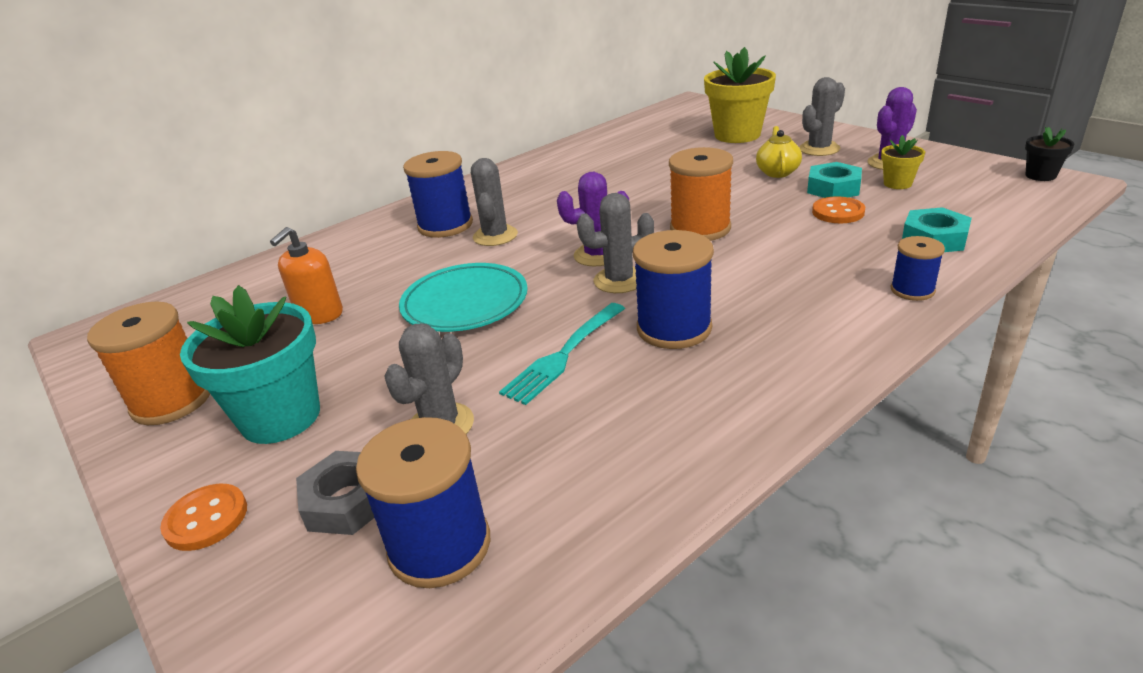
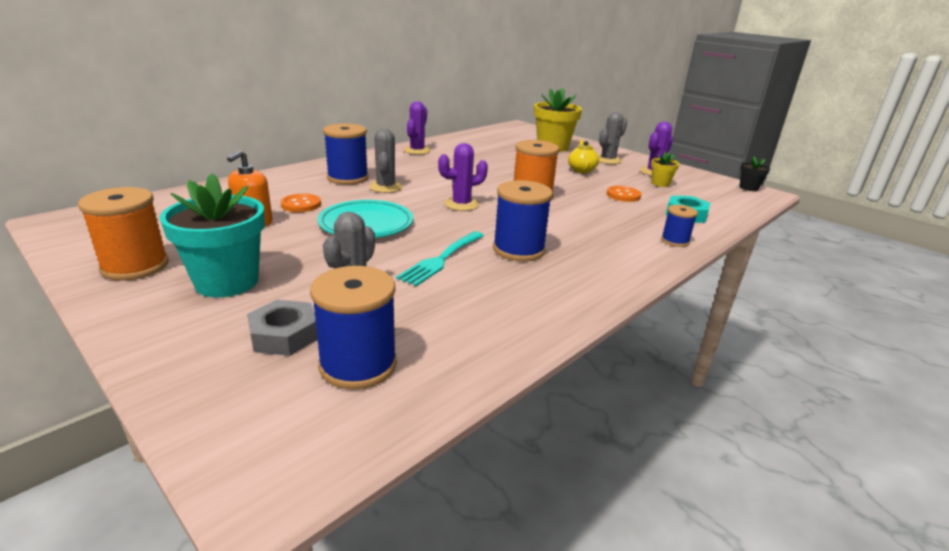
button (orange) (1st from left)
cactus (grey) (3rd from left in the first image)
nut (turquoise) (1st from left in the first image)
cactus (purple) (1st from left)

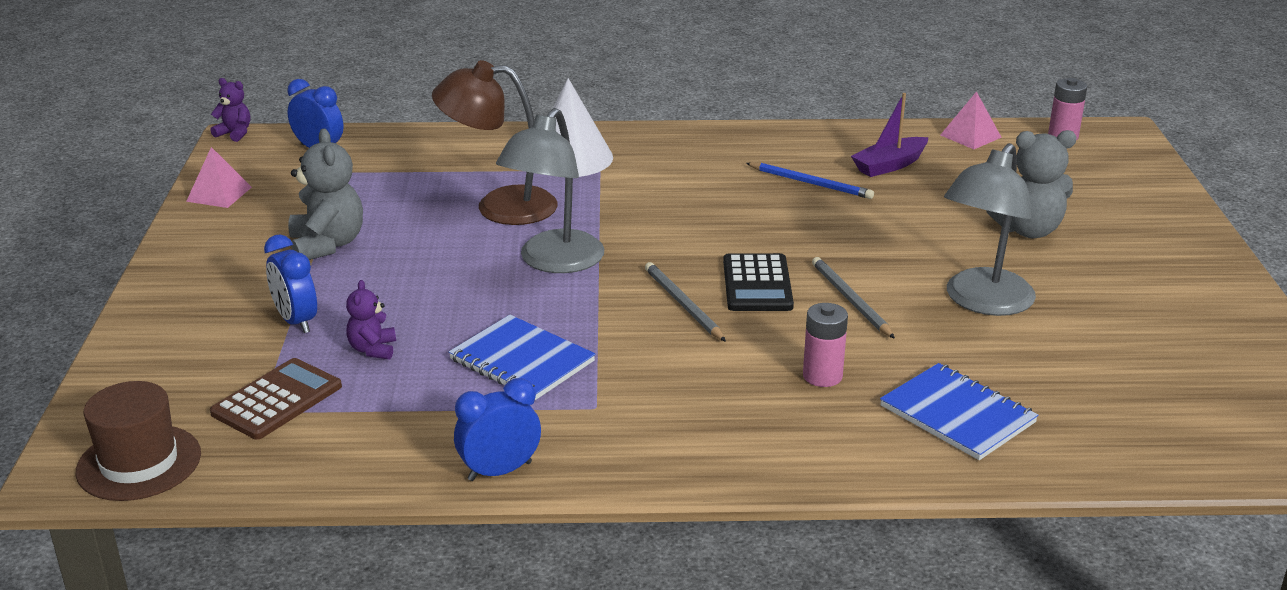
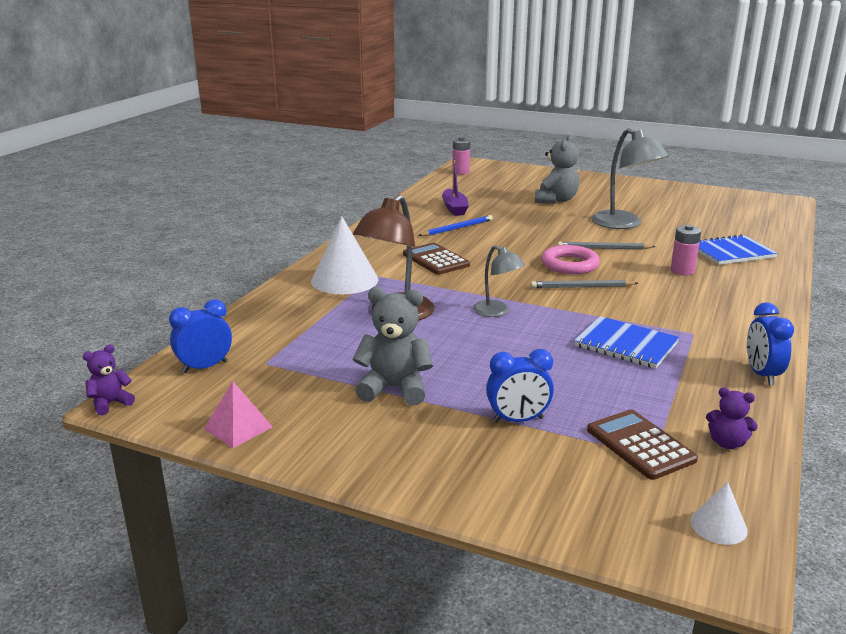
cone (white) (2nd from left)
teddy bear (purple) (2nd from left)
notebook (blue) (1st from left)
lamp (grey) (1st from left)
ring (pink)
pyramid (pink) (2nd from left in the first image)
calculator (brown) (1st from left)

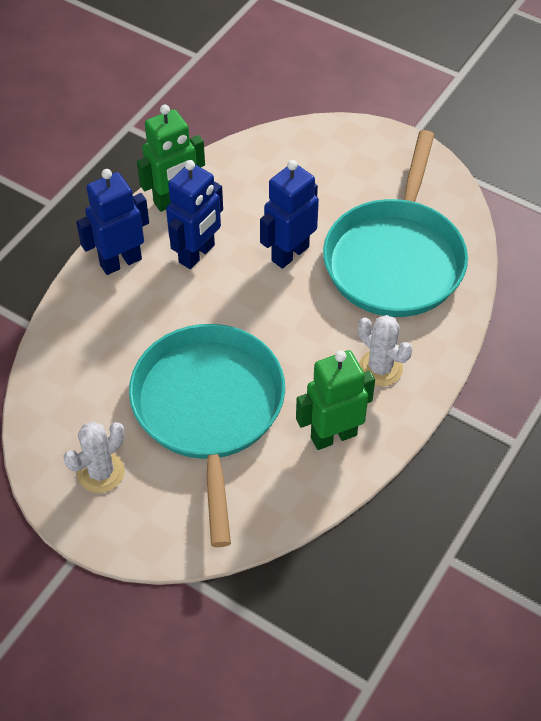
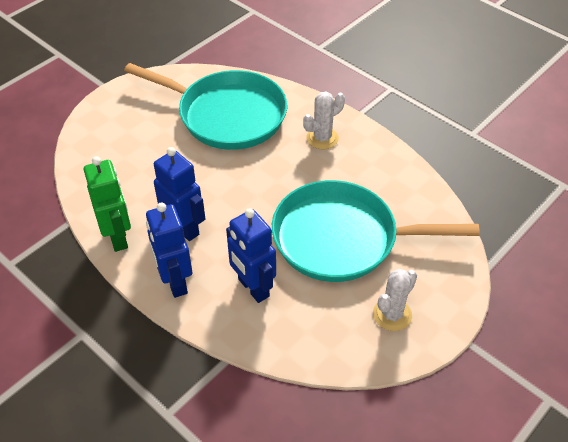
cactus (white) (2nd from left)
robot (blue) (3rd from left)
robot (green) (2nd from left in the first image)

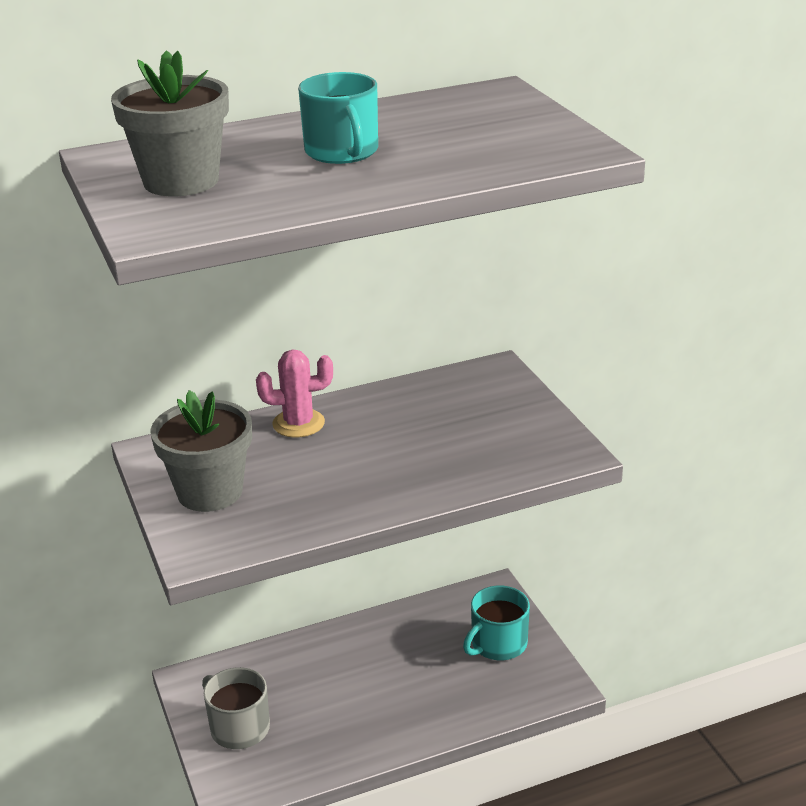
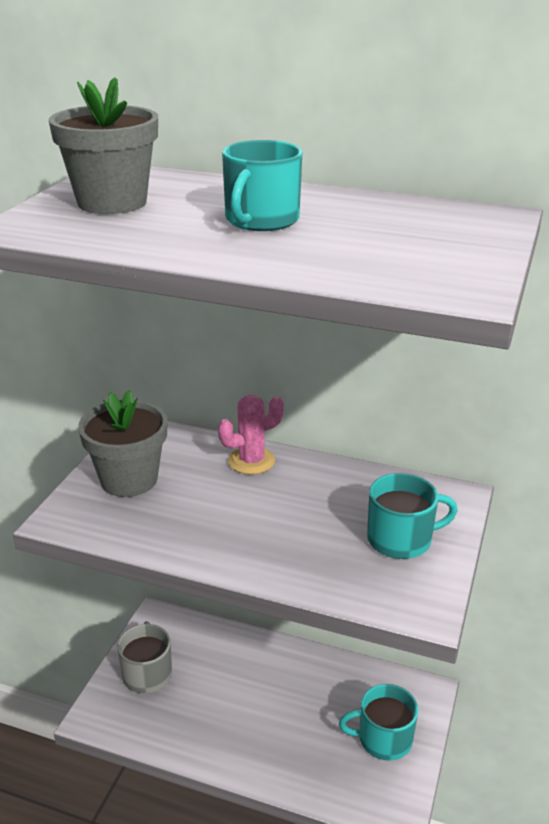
cactus (pink)
mug (turquoise) (3rd from left)

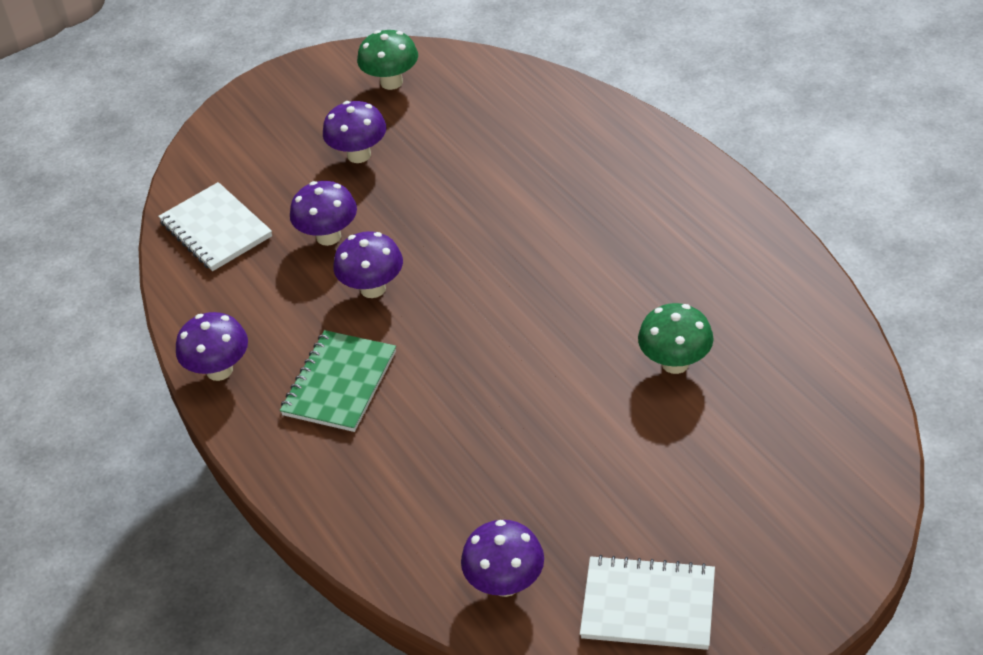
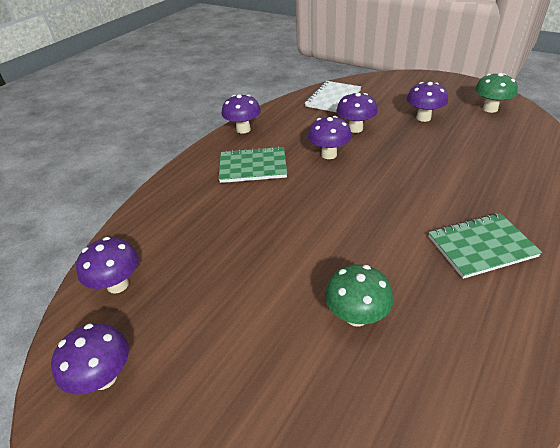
mushroom (purple) (1st from left)
notebook (green) (2nd from left)

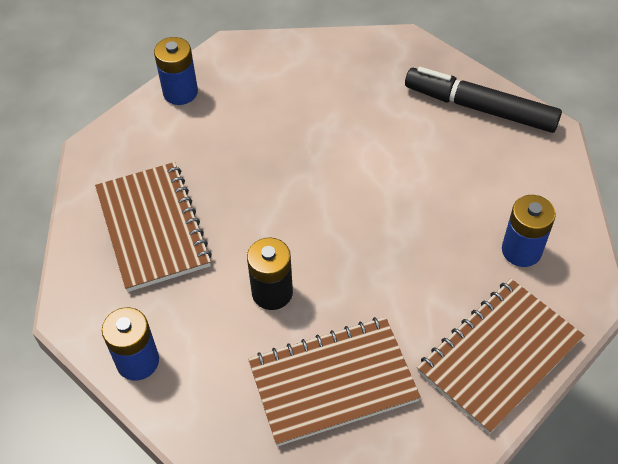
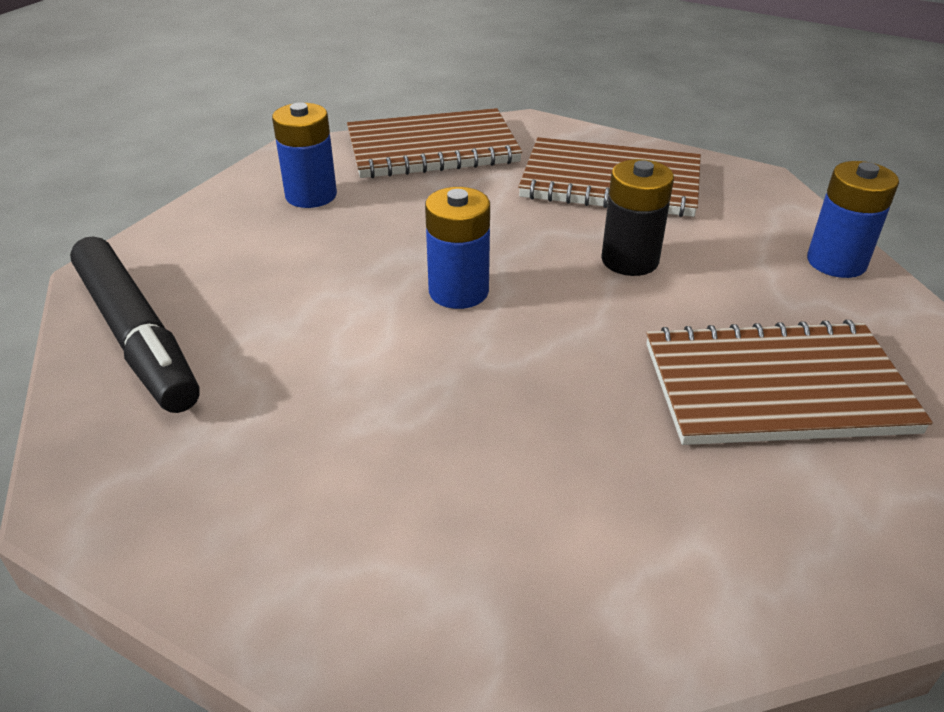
notebook (brown) (3rd from left)
battery (blue) (2nd from left)

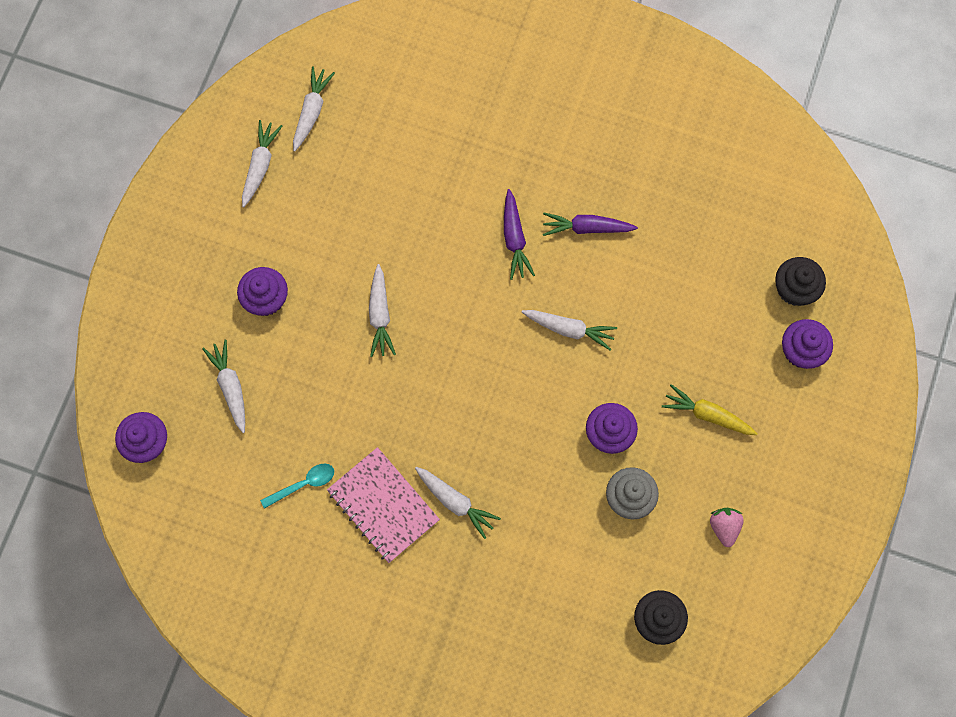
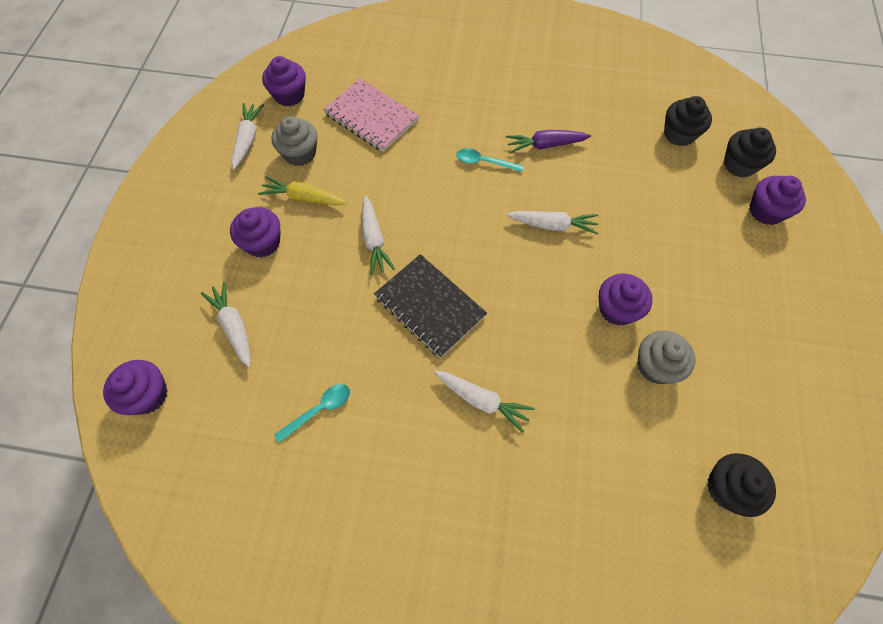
cupcake (purple) (3rd from left)
notebook (pink)
spoon (turquoise) (2nd from left)
carrot (yellow)
strawberry (pink)
cupcake (grey) (1st from left)
notebook (black)
cupcake (black) (1st from left)

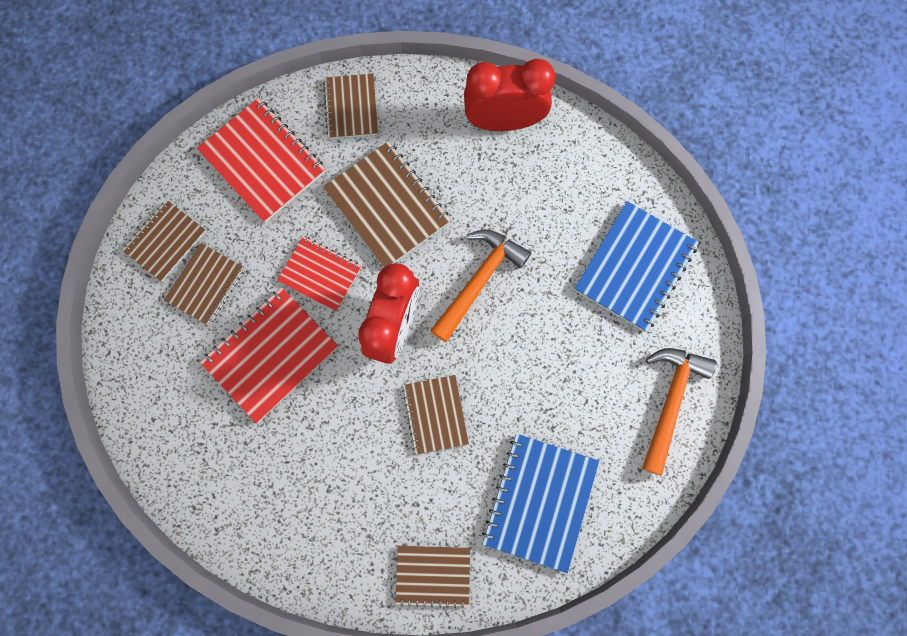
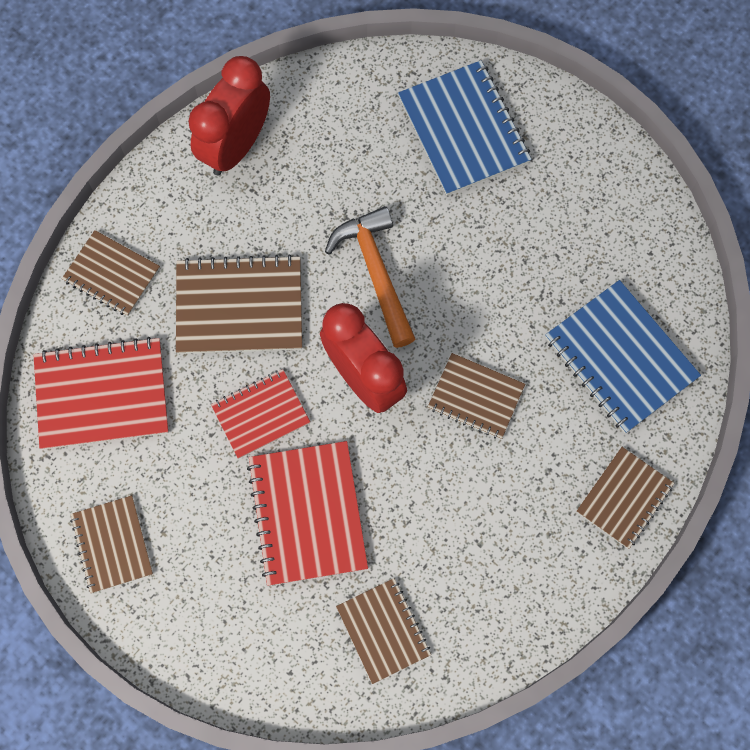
notebook (brown) (4th from left)
hammer (orange) (2nd from left in the first image)

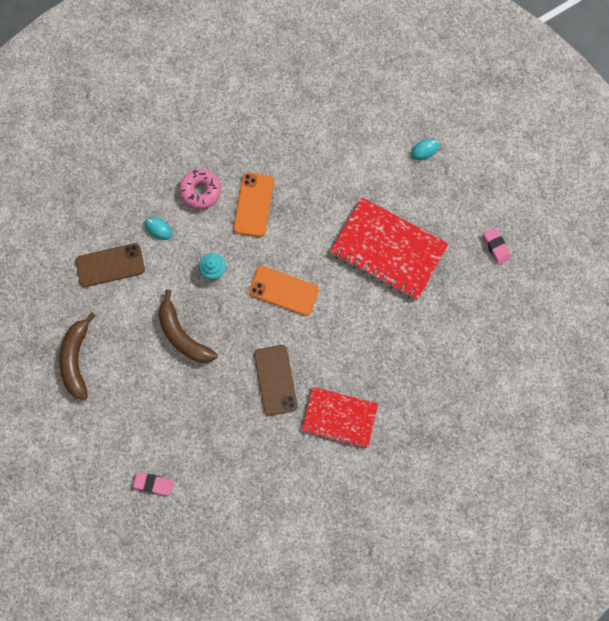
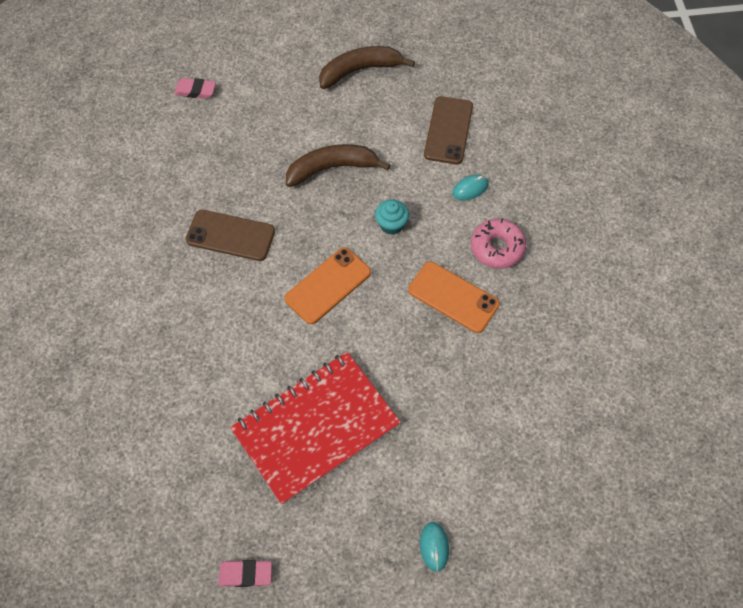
banana (brown) (2nd from left)
eraser (pink) (1st from left)
notebook (red) (1st from left in the first image)

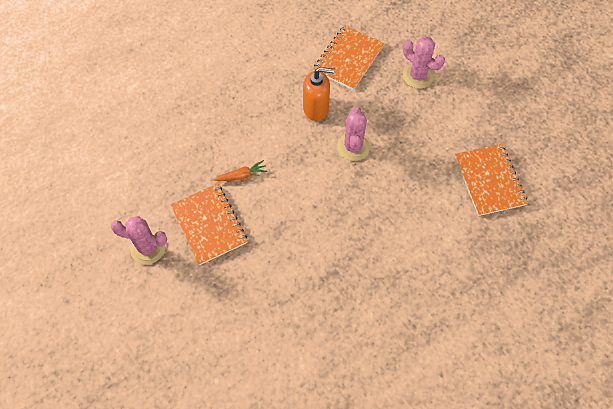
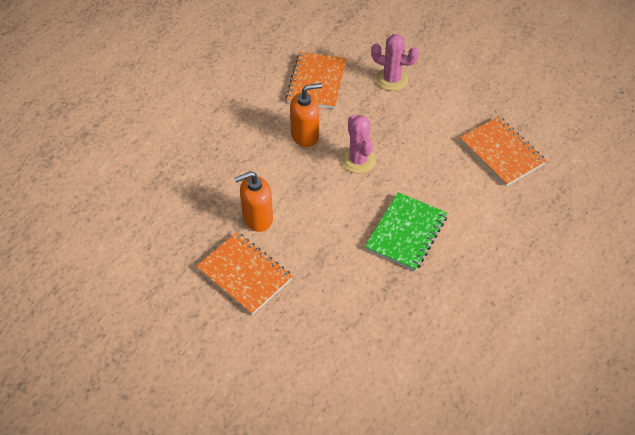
cactus (pink) (1st from left in the first image)
soap dispenser (orange) (1st from left)
notebook (green)

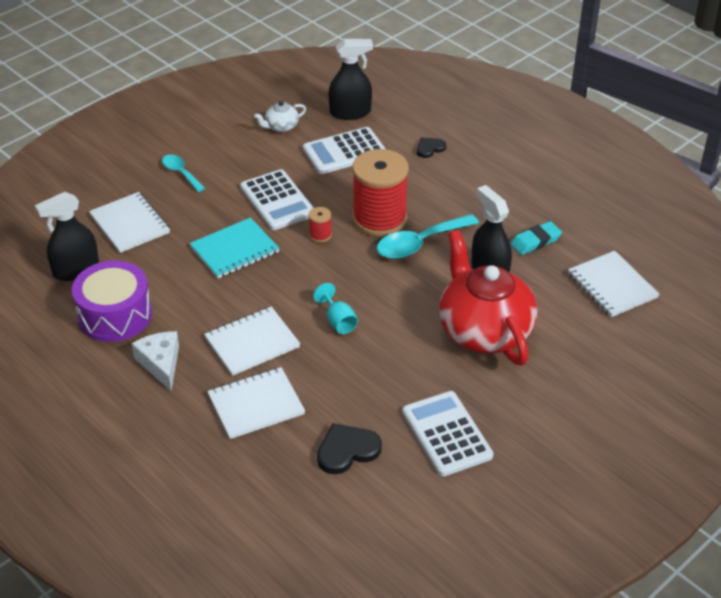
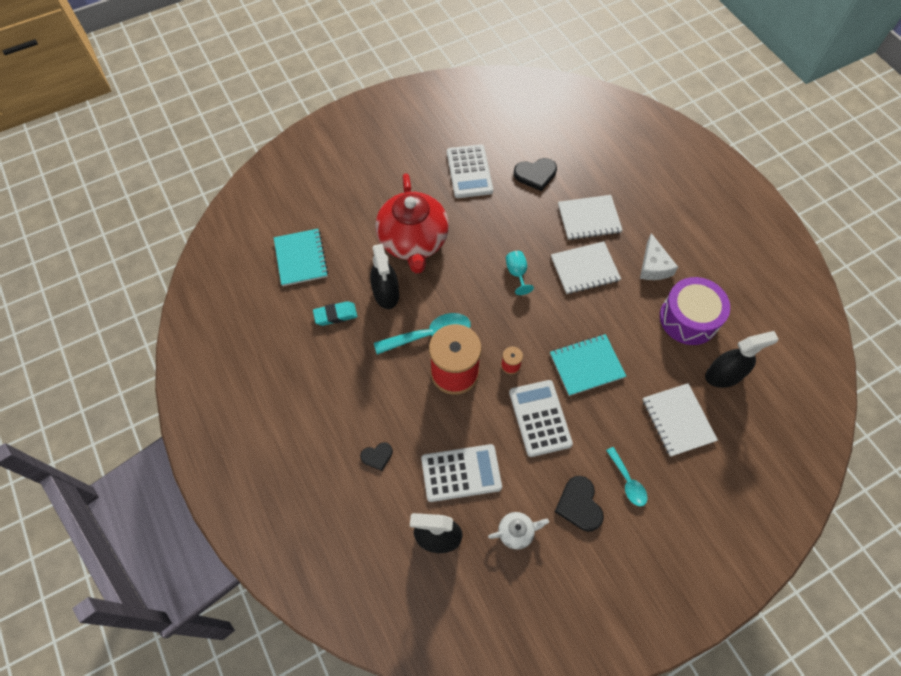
notebook (turquoise) (1st from left)
heart (black) (3rd from left)

